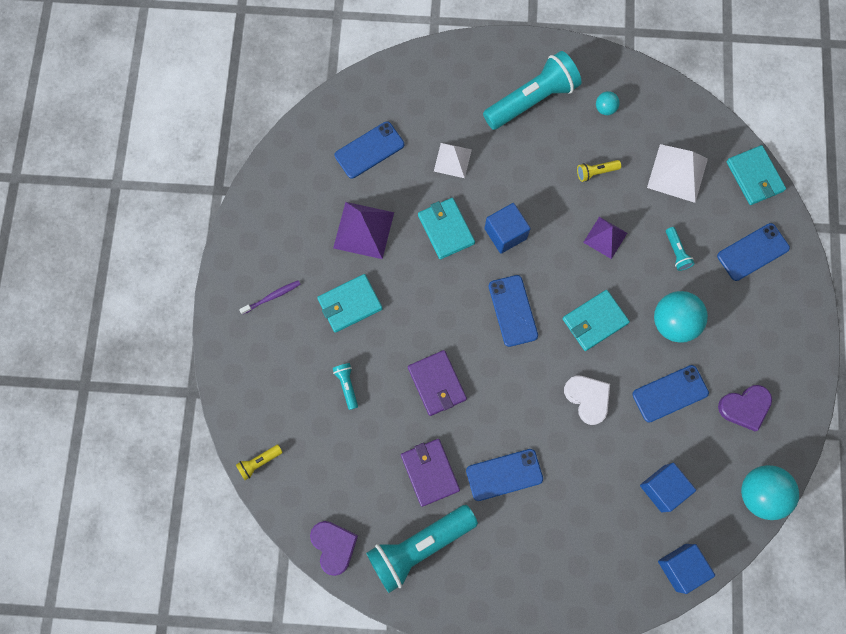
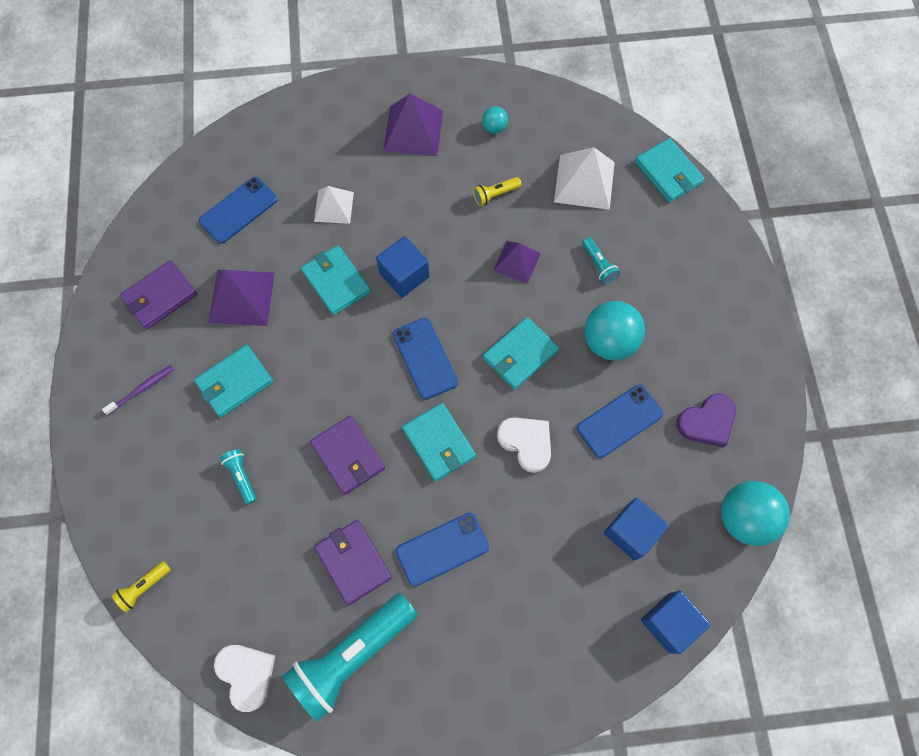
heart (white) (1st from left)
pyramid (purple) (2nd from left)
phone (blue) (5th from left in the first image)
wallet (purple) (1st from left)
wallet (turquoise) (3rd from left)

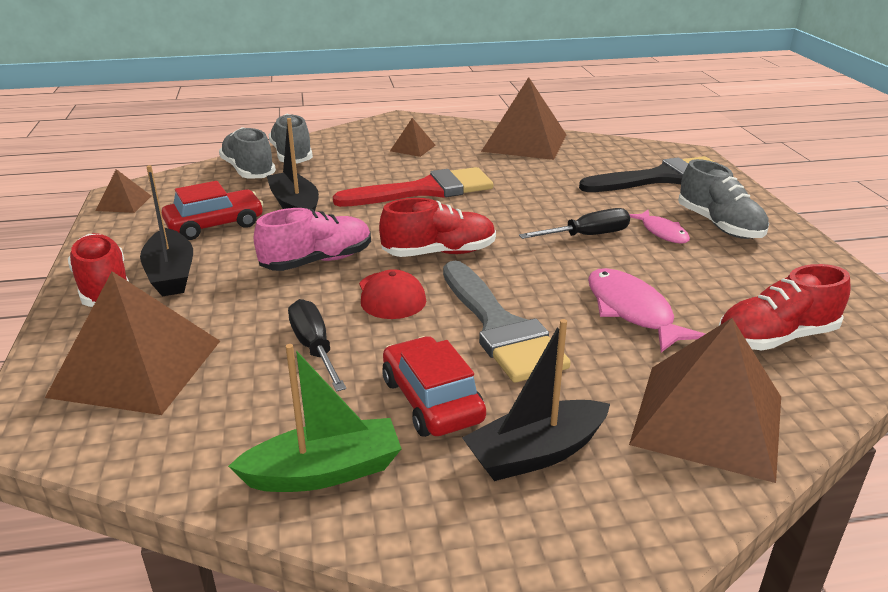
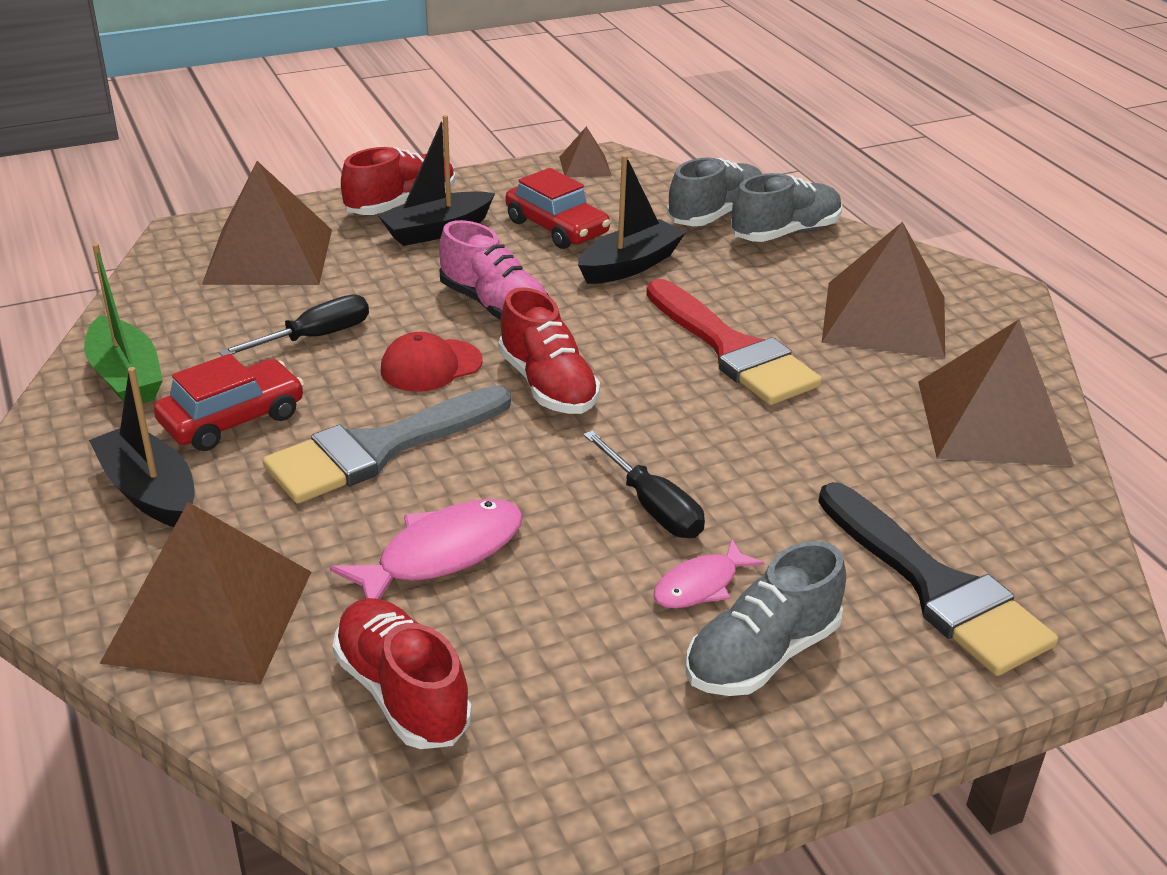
pyramid (brown) (4th from left)

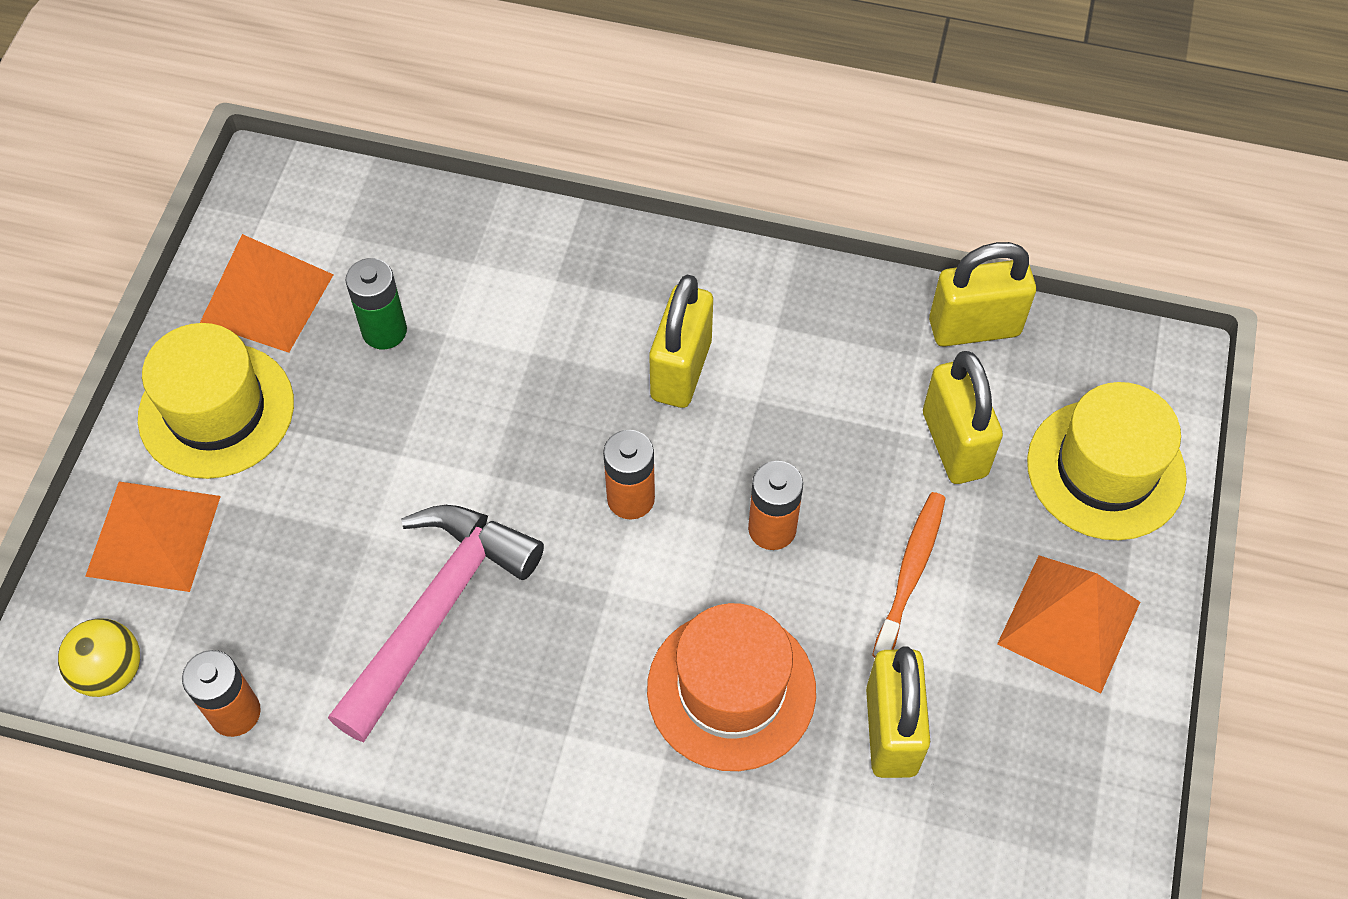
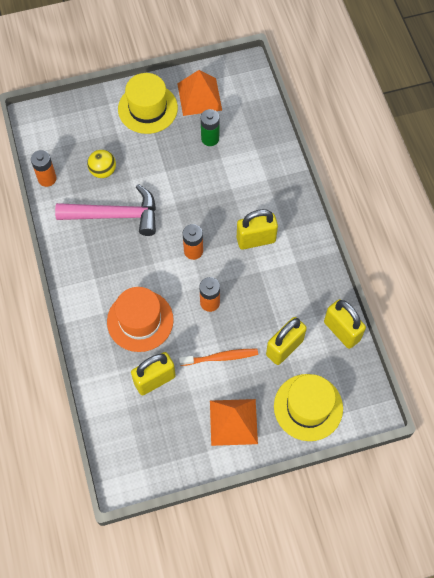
ball (yellow)
pyramid (orange) (1st from left in the first image)

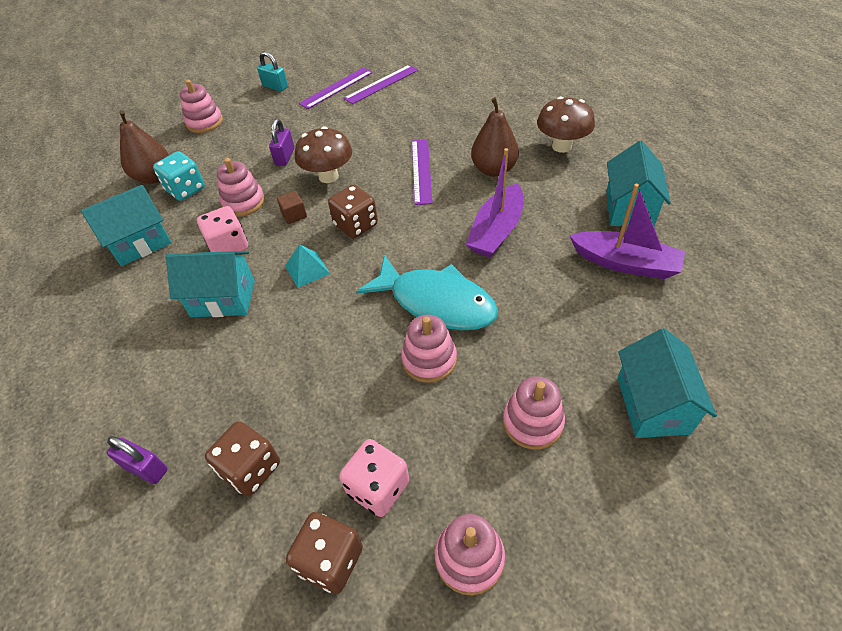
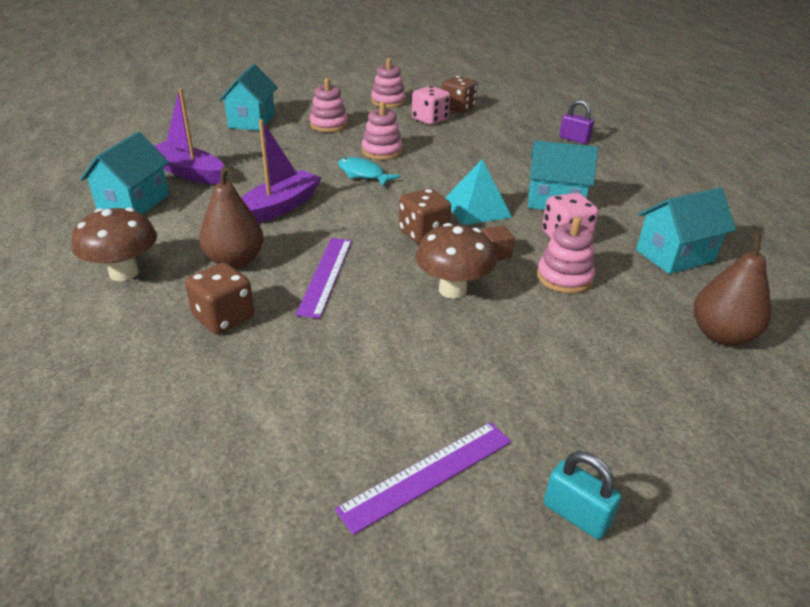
dice (turquoise)
stacking toy (pink) (1st from left in the first image)
dice (brown) (1st from left)
padlock (purple) (2nd from left in the first image)
pyramid (turquoise)
ruler (purple) (2nd from left in the first image)
fish (turquoise)

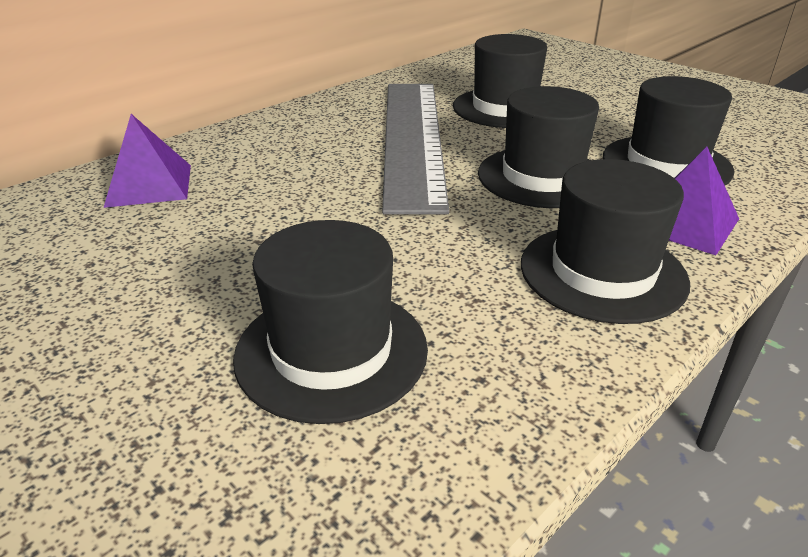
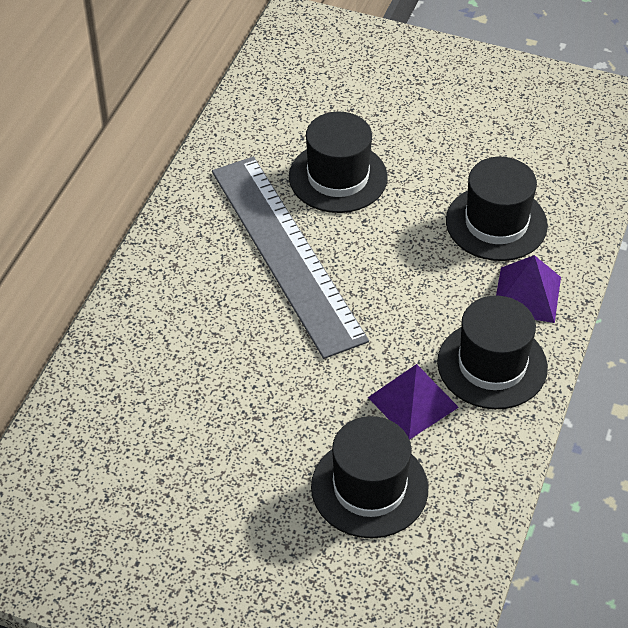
pyramid (purple) (1st from left)
hat (black) (3rd from left in the first image)

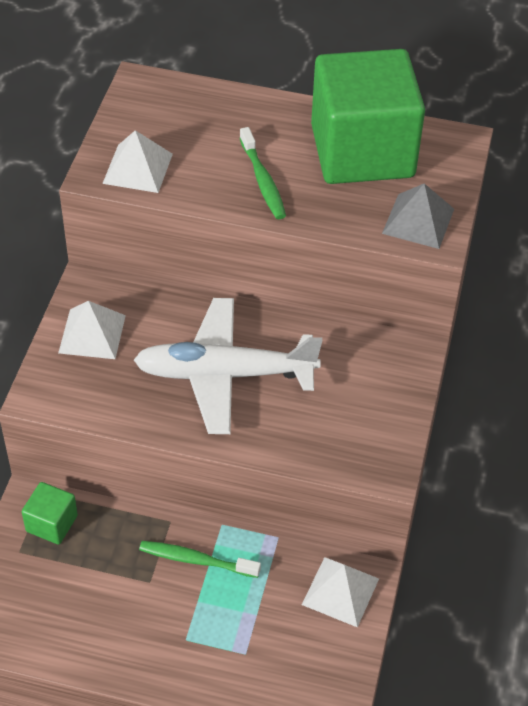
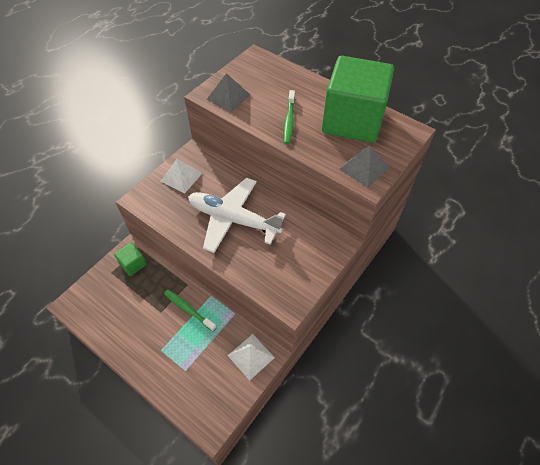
pyramid (grey) (1st from left)

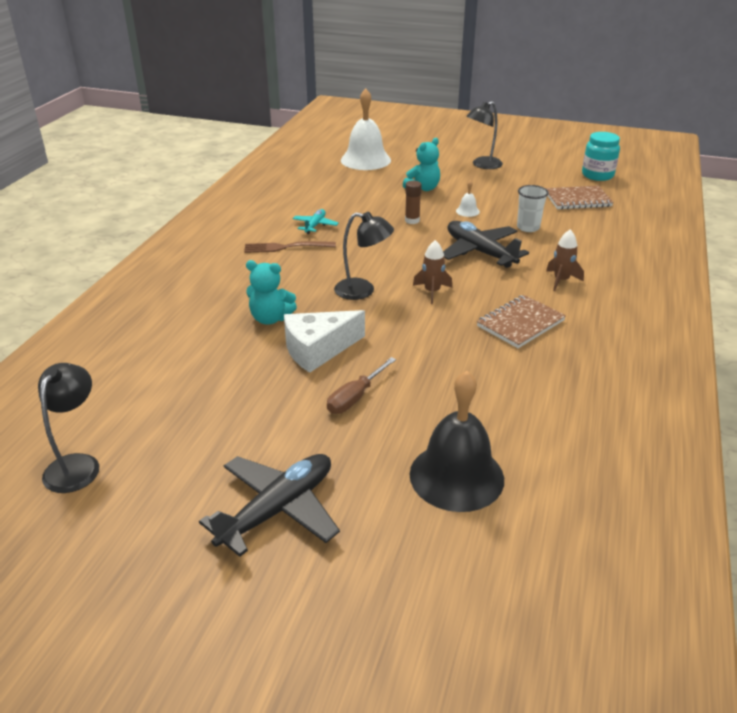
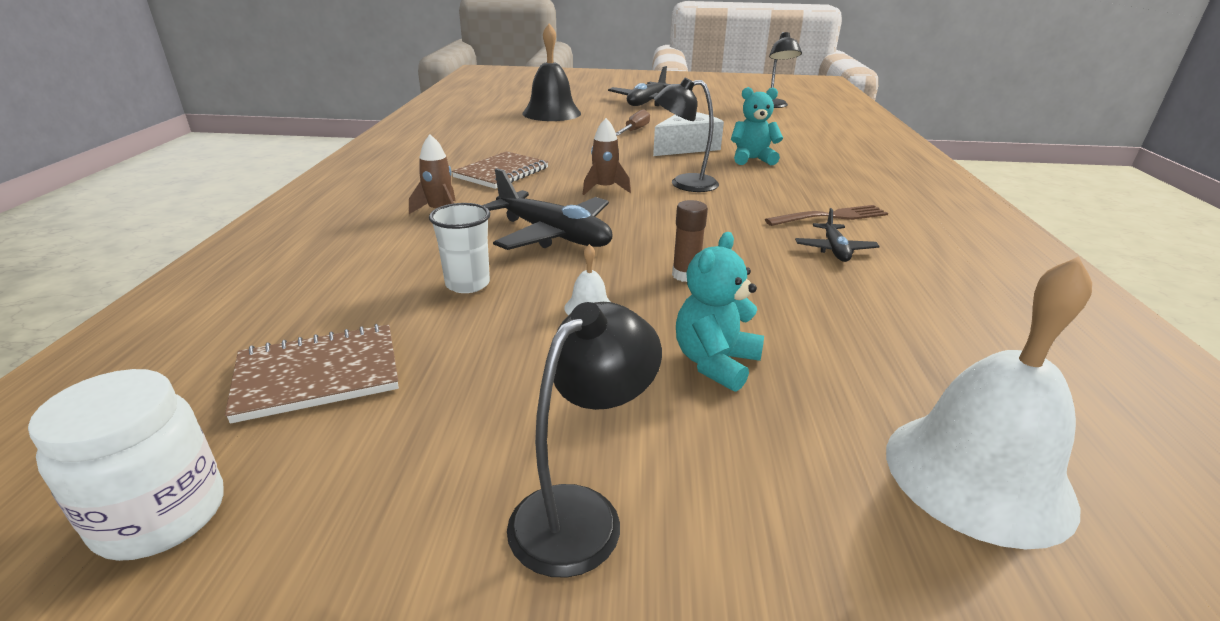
plane (black) (3rd from left)
jar (white)

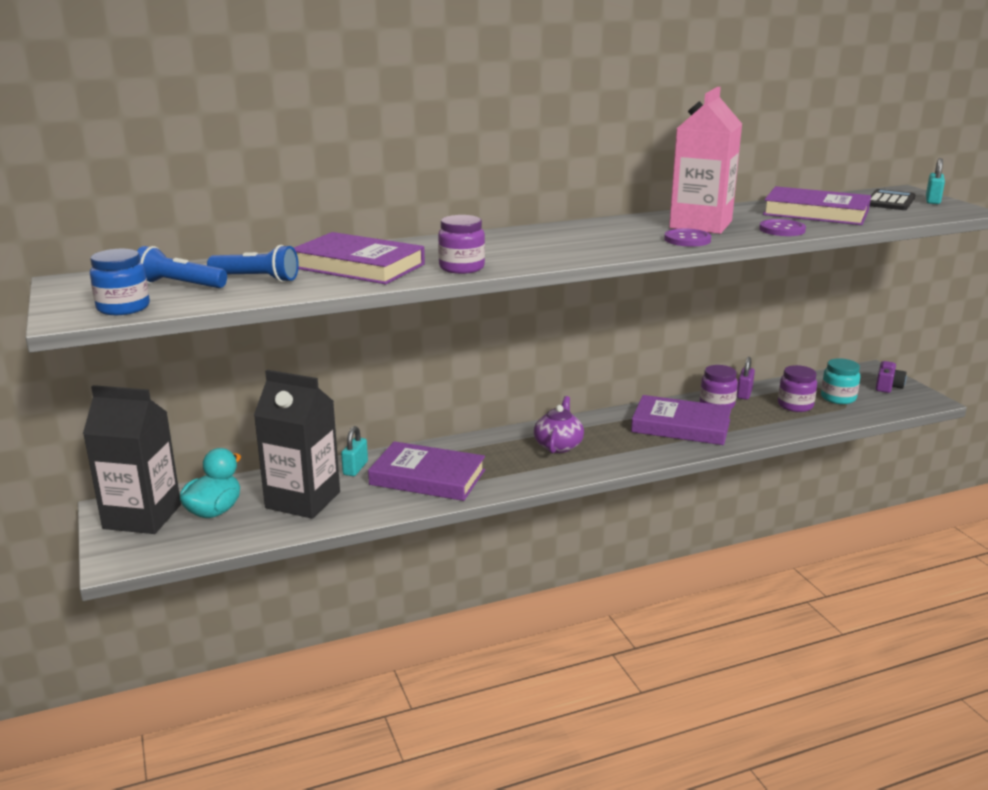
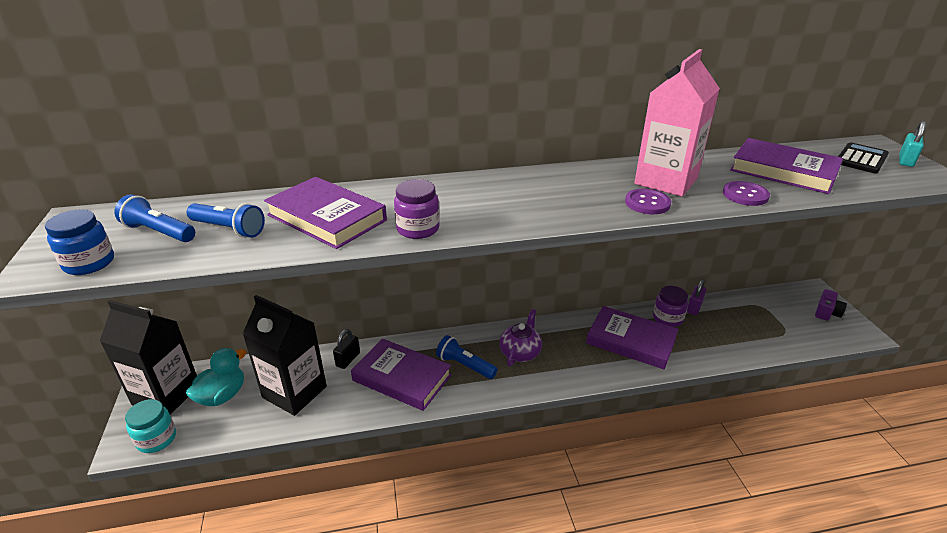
padlock (black)
jar (purple) (3rd from left in the first image)
jar (turquoise)
flashlight (blue) (3rd from left)

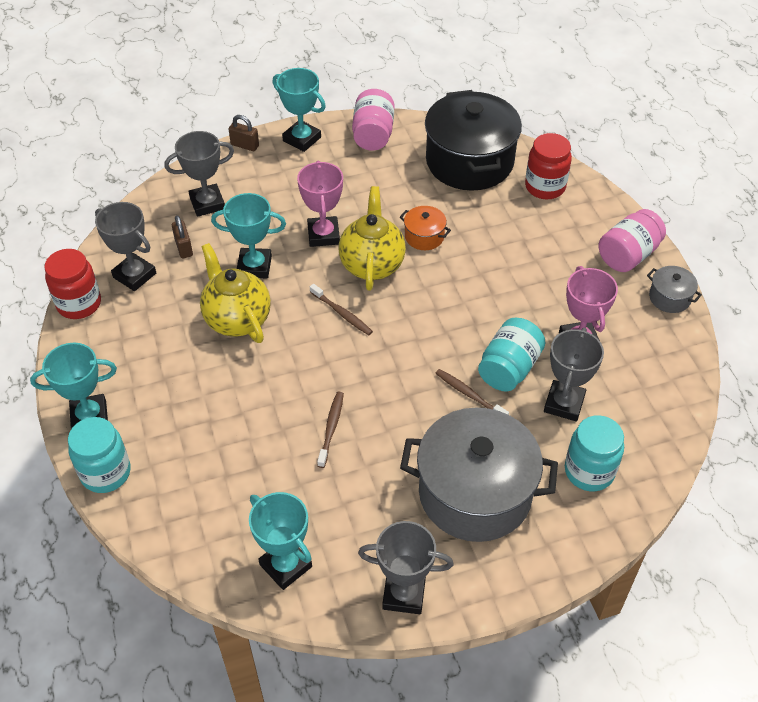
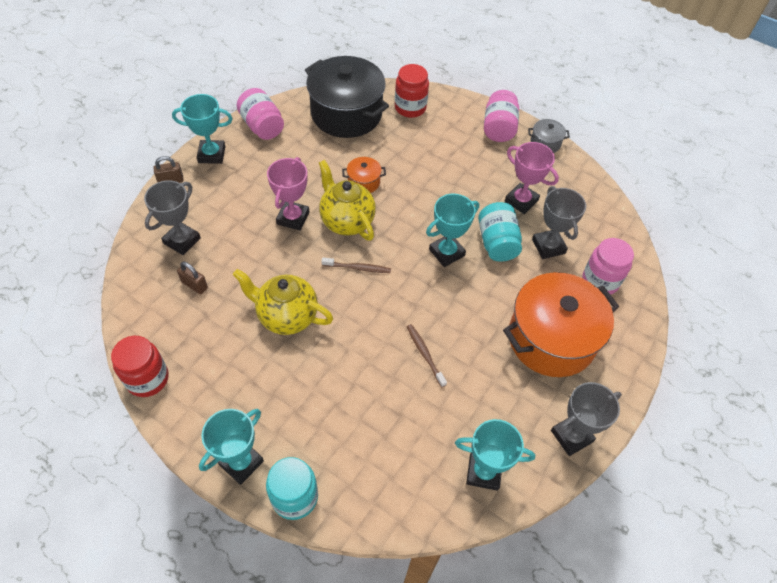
trophy (grey) (1st from left in the first image)
trophy (turquoise) (3rd from left)
trophy (pink) (1st from left)
pot (orange) (2nd from left)
toothbrush (brown) (3rd from left in the first image)
jar (pink) (3rd from left)

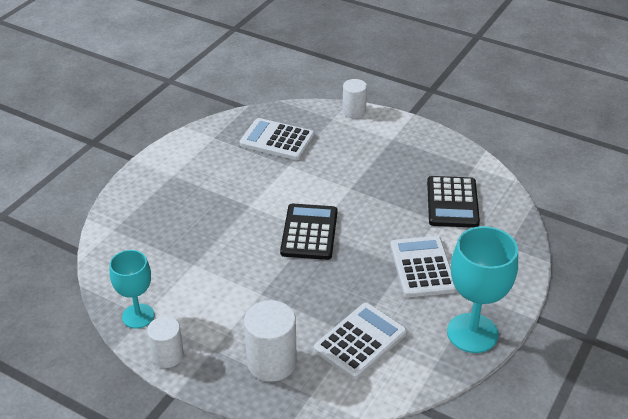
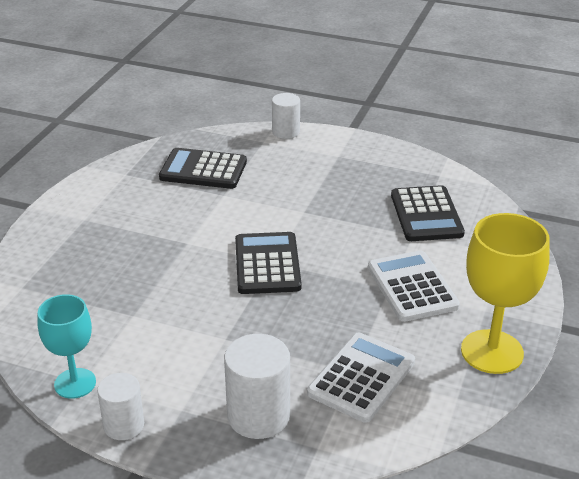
calculator (black) (1st from left)
goblet (yellow)

